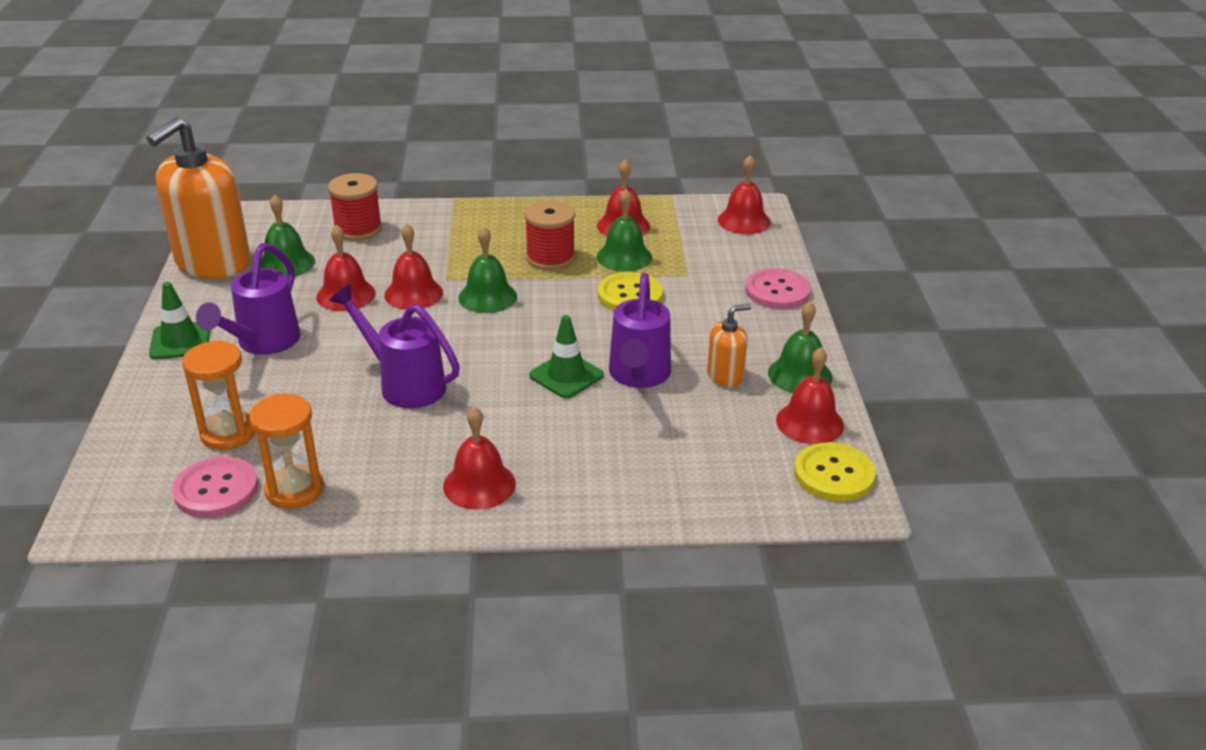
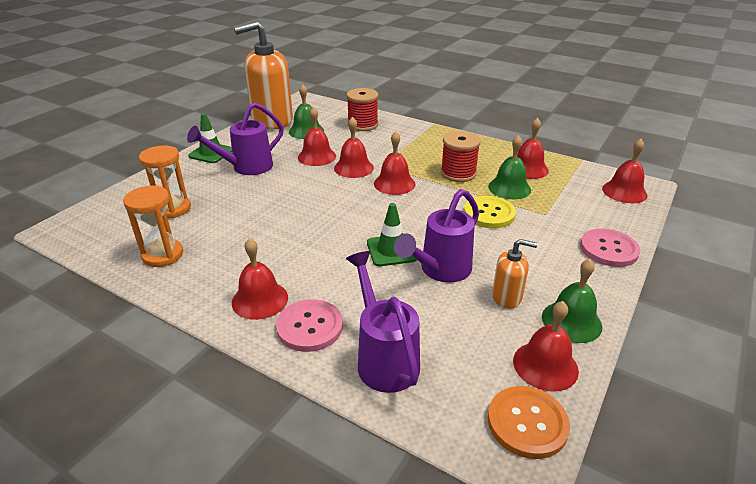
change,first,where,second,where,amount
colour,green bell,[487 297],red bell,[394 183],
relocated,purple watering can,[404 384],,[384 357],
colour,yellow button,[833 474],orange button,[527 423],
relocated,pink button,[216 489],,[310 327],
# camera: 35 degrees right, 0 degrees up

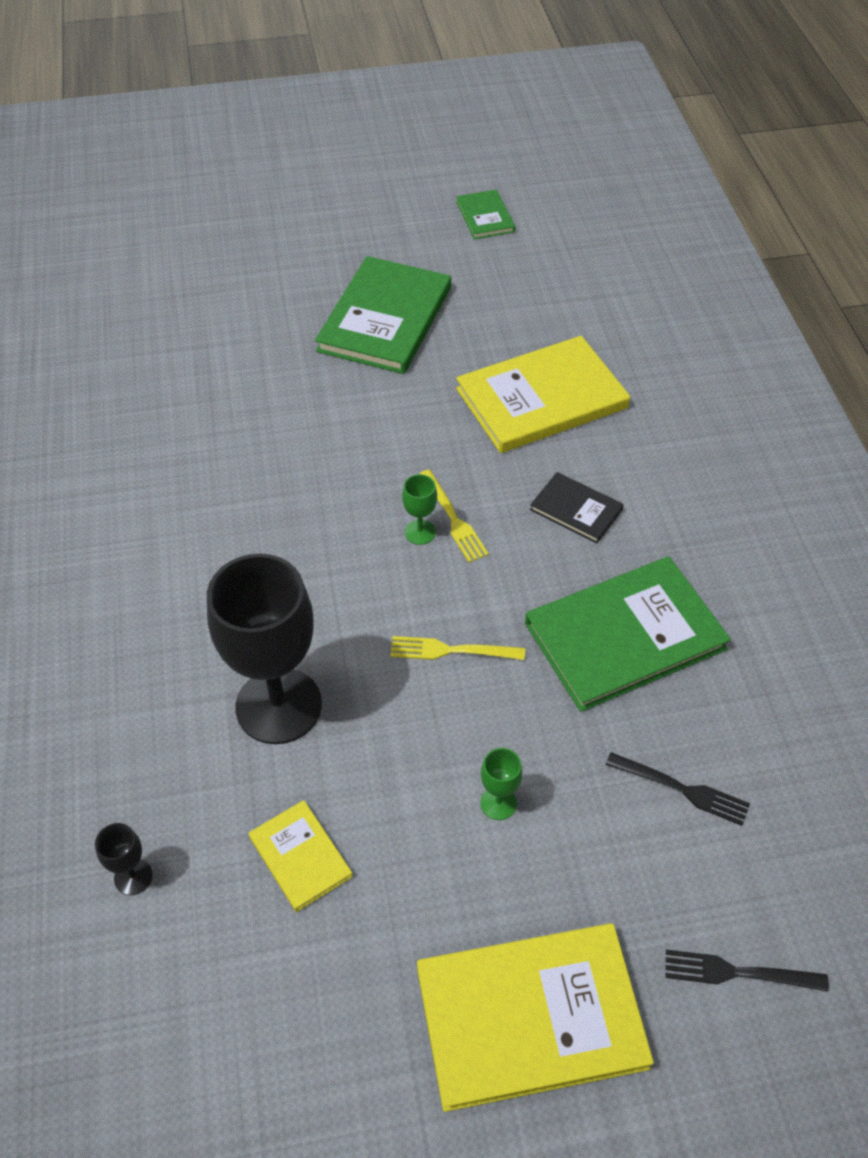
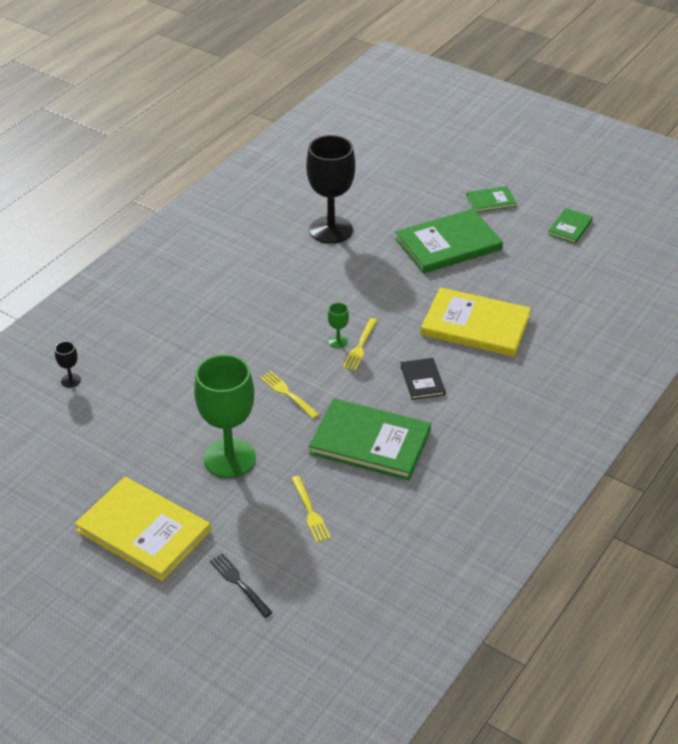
change,first,where,second,where,amount
relocated,black goblet,[278 706],,[331 230],
size,green goblet,[498 803],,[229 458],x2.49
colour,black fork,[682 789],yellow fork,[310 511],
missing,yellow book,[300 857],,,
appeared,,,green book,[491 201],
# camera: 45 degrees right, 10 degrees down

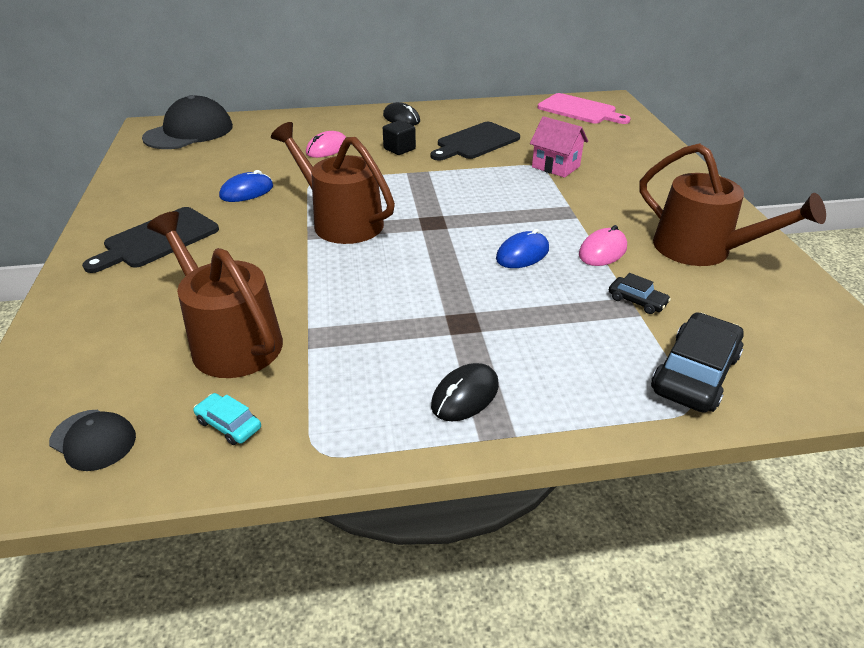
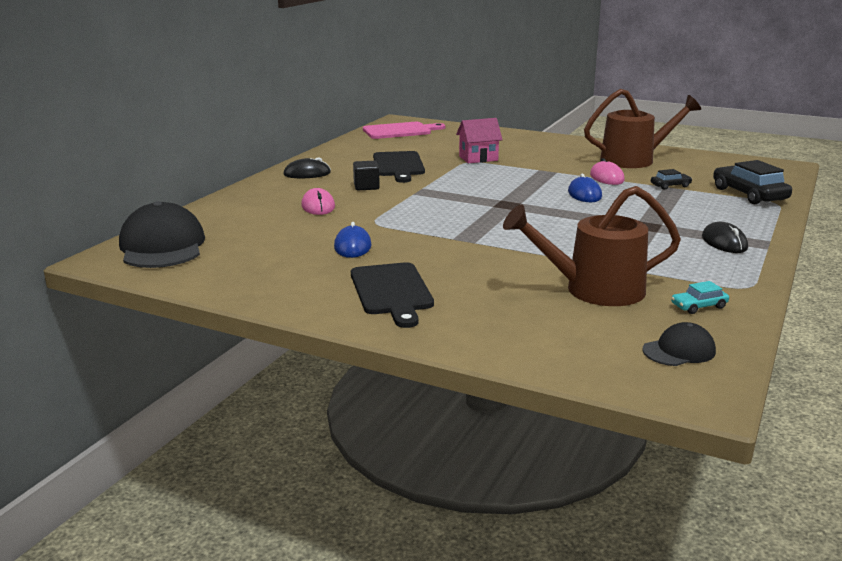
change,first,where,second,where,amount
missing,brown watering can,[341 221],,,
# camera: 55 degrees left, 15 degrees down

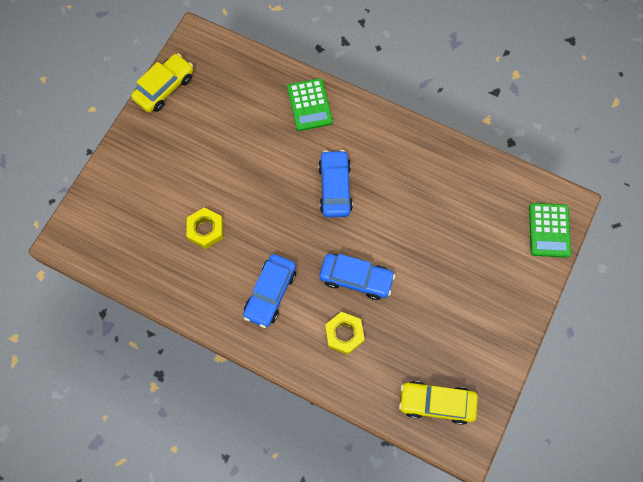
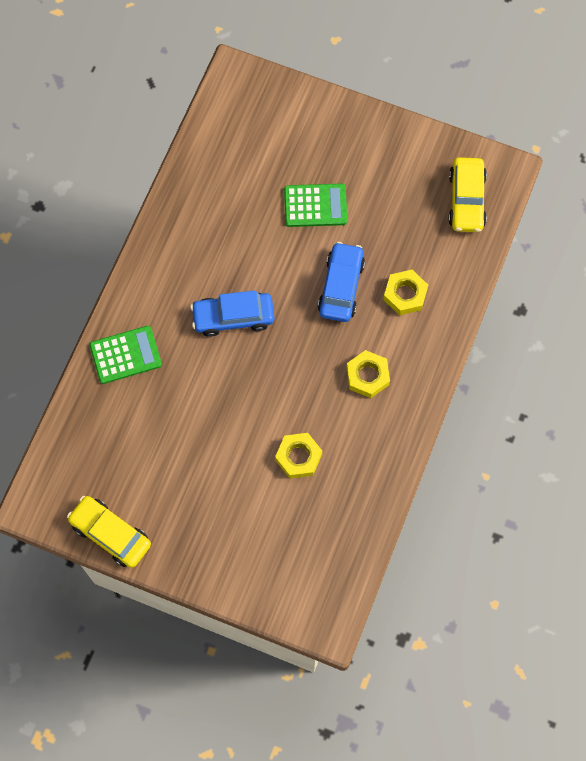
change,first,where,second,where,amount
relocated,green calculator,[549 230],,[315 206],
exchanged,blue car,[270 293],yellow nut,[367 376],
# camera: 95 degrees left, 0 degrees up

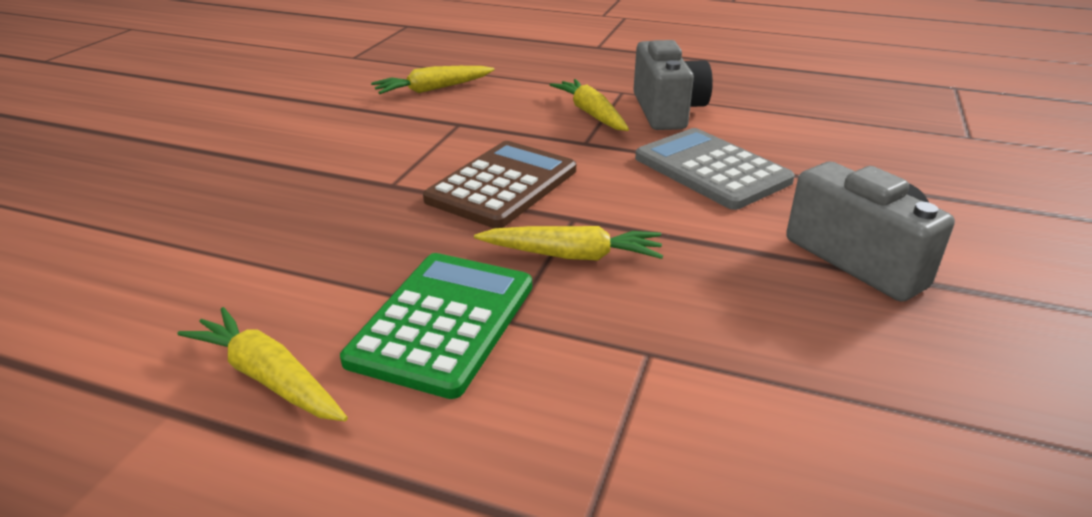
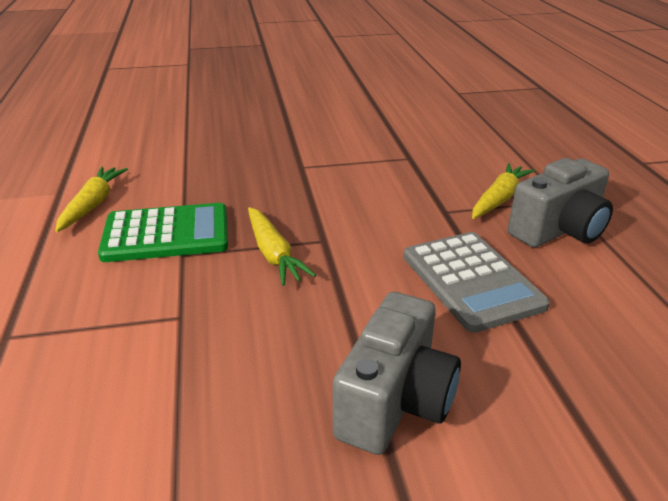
change,first,where,second,where,amount
missing,yellow carrot,[433 89],,,
spun,grey calculator,[711 170],,[471 281],135 degrees clockwise
missing,brown calculator,[502 185],,,
# camera: 60 degrees right, 0 degrees up

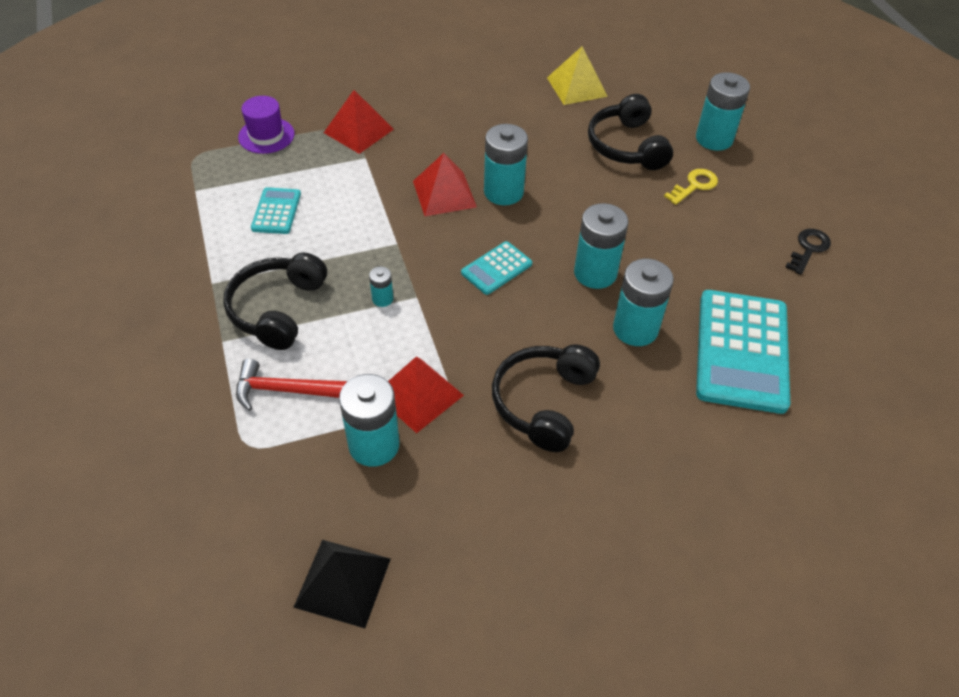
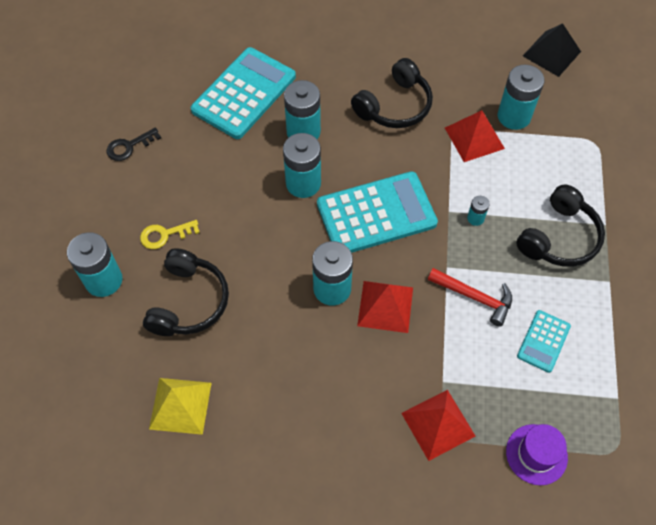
change,first,where,second,where,amount
size,turquoise calculator,[496 268],,[376 214],x2.01
relocated,red hammer,[284 390],,[474 297],
# camera: 155 degrees left, 10 degrees up

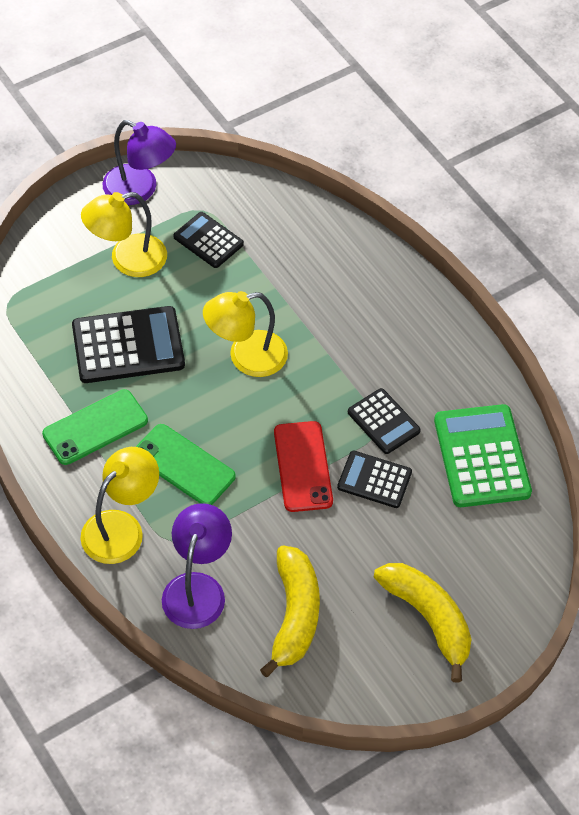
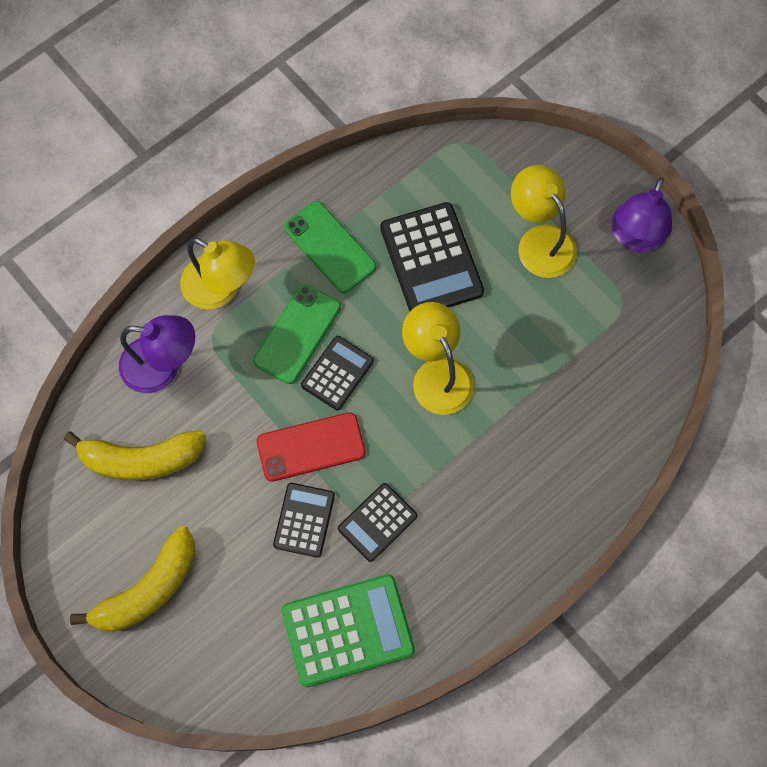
change,first,where,second,where,amount
relocated,black calculator,[208 240],,[337 373],
# camera: 85 degrees right, 15 degrees up

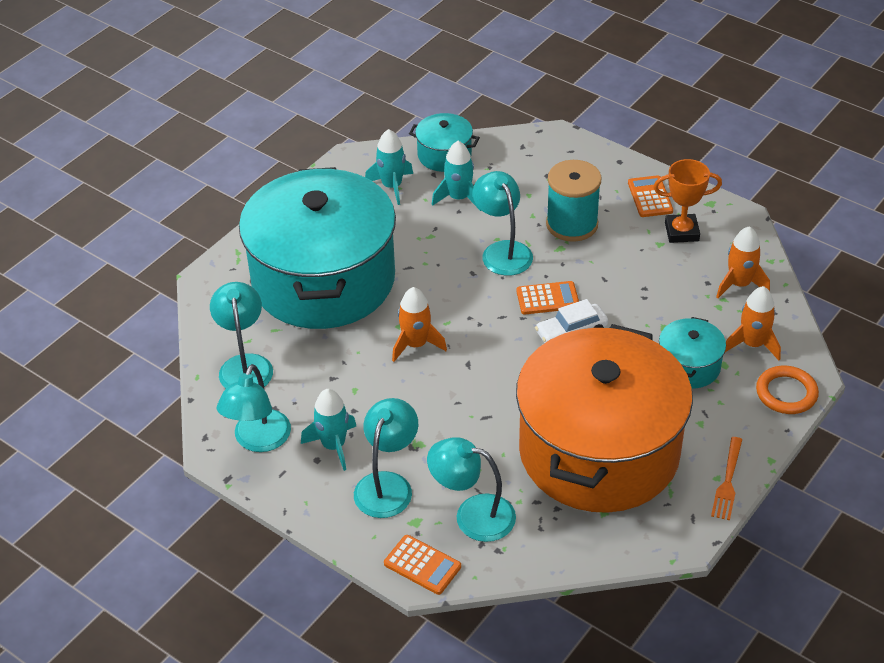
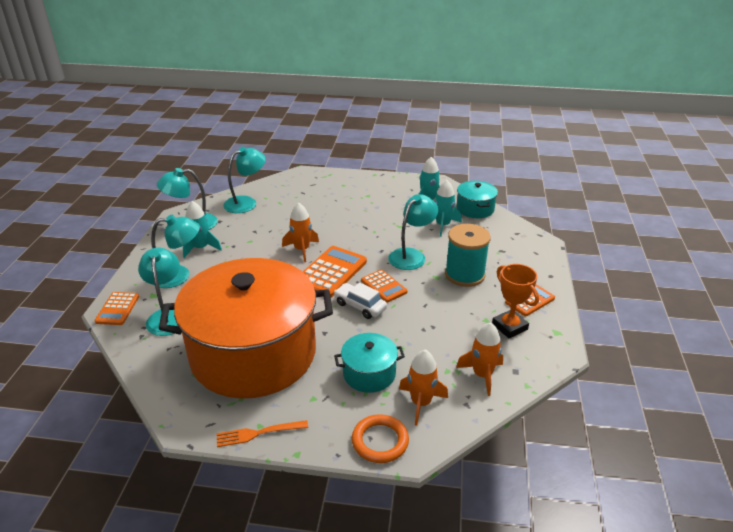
change,first,where,second,where,amount
missing,turquoise pot,[323 280],,,
appeared,,,orange calculator,[331 272],
# camera: 60 degrees right, 10 degrees down

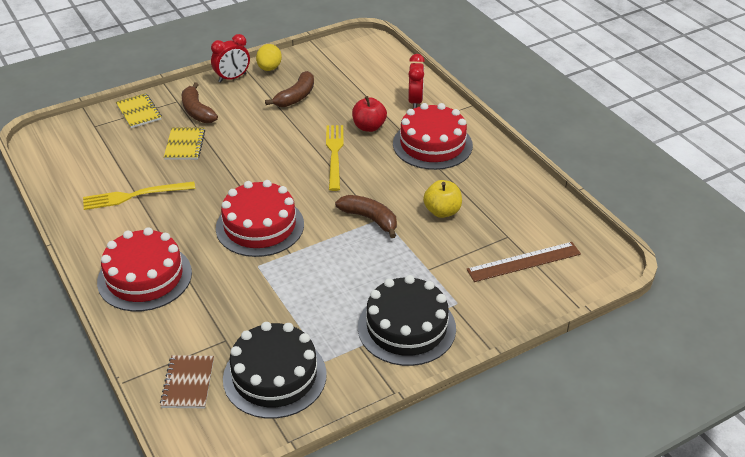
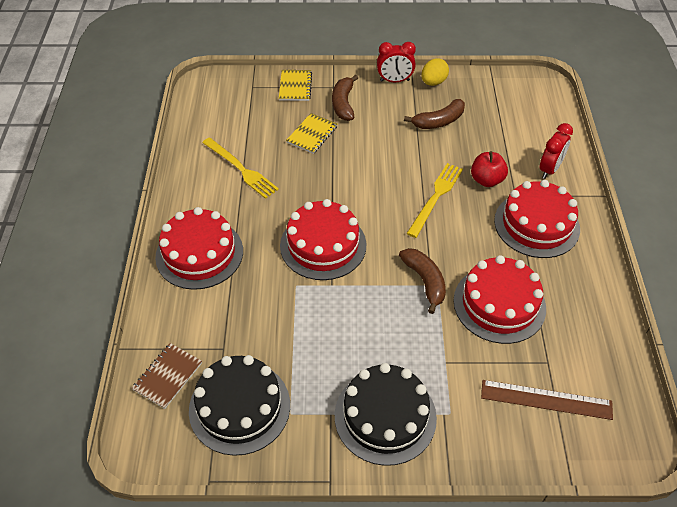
change,first,where,second,where,amount
exchanged,yellow apple,[442 211],red cake,[499 304],
spun,yellow fork,[135 196],,[241 169],150 degrees counterclockwise
# camera: 30 degrees right, 10 degrees up

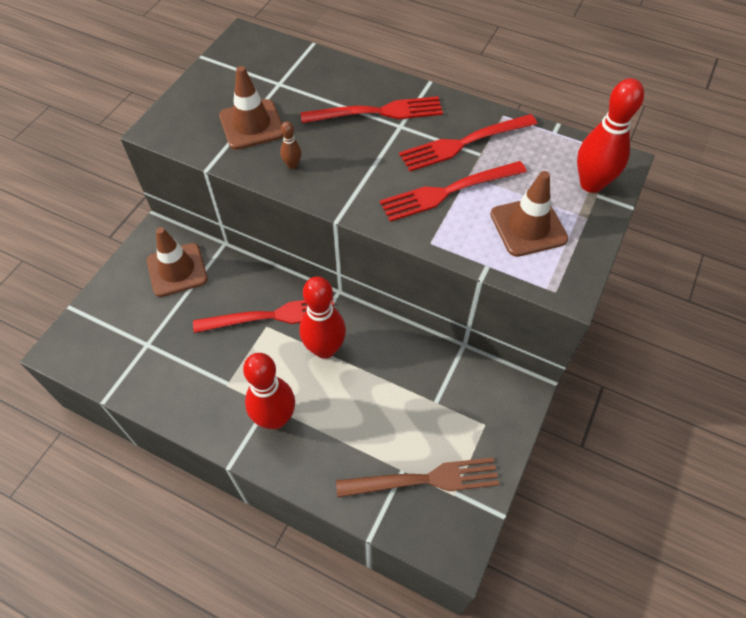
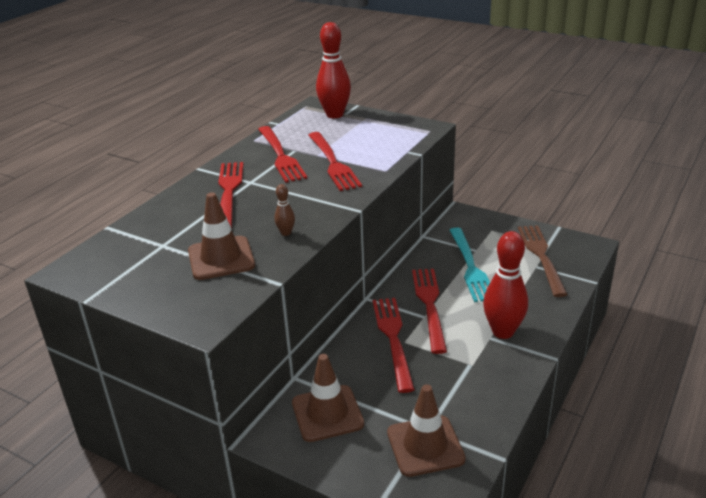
change,first,where,second,where,amount
relocated,brown traffic cone,[528 227],,[425 446],
exchanged,red bowling pin,[325 349],red fork,[429 305],
appeared,,,turquoise fork,[471 267],
# camera: 85 degrees left, 25 degrees down

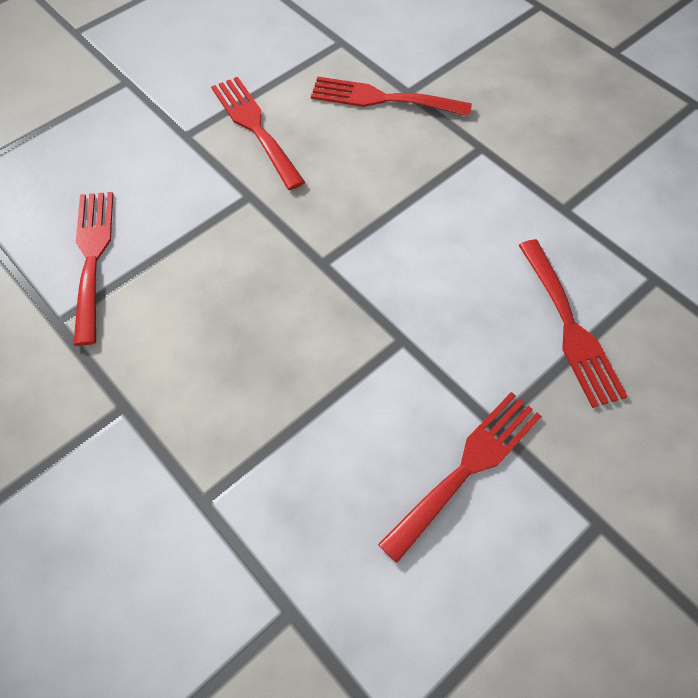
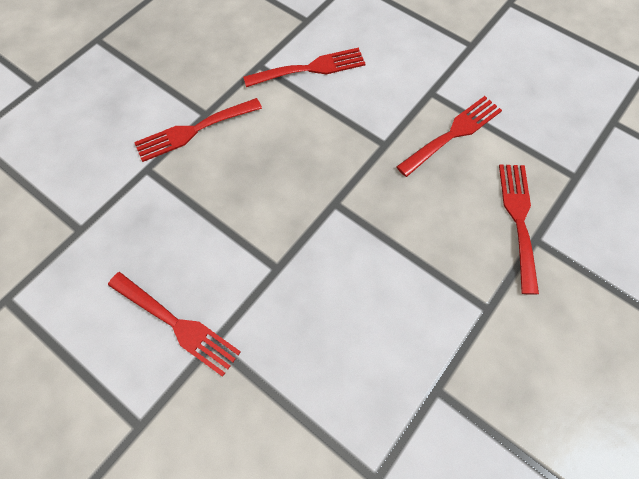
change,first,where,second,where,amount
relocated,red fork,[570 327],,[193 130],
# camera: 80 degrees right, 5 degrees up

